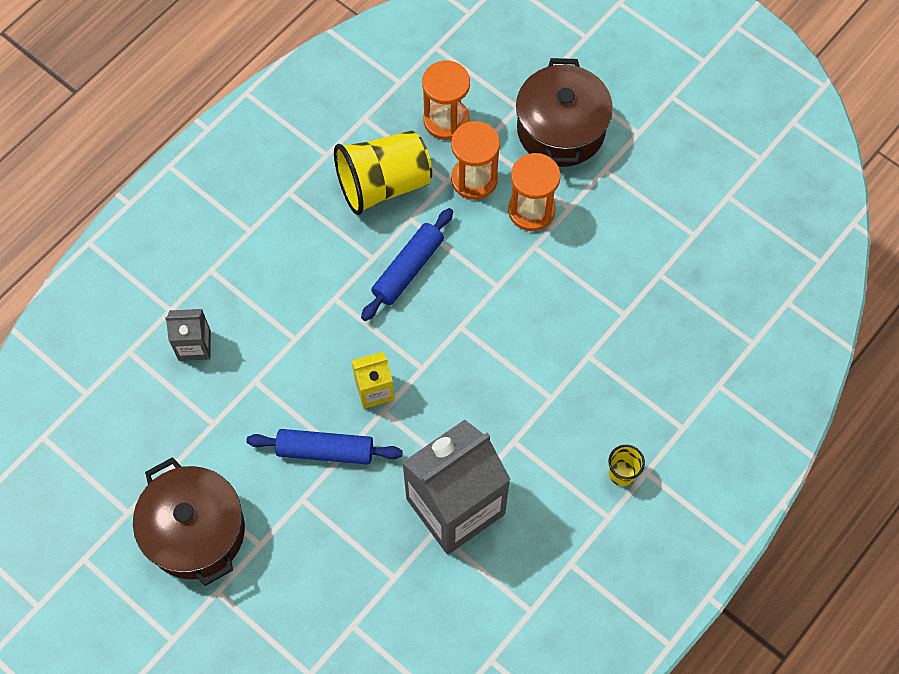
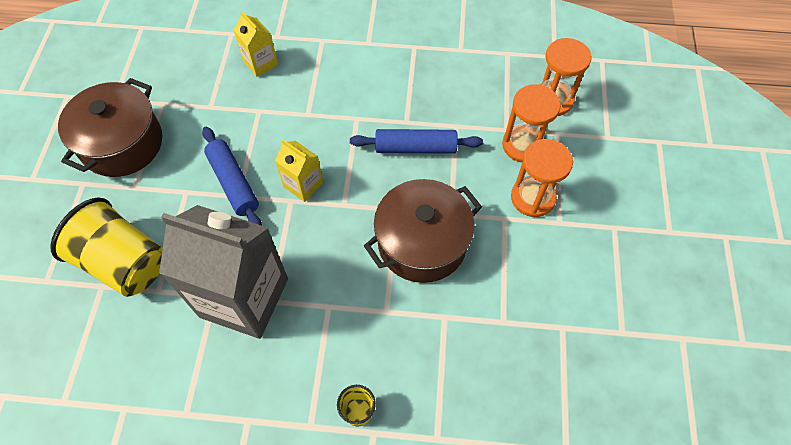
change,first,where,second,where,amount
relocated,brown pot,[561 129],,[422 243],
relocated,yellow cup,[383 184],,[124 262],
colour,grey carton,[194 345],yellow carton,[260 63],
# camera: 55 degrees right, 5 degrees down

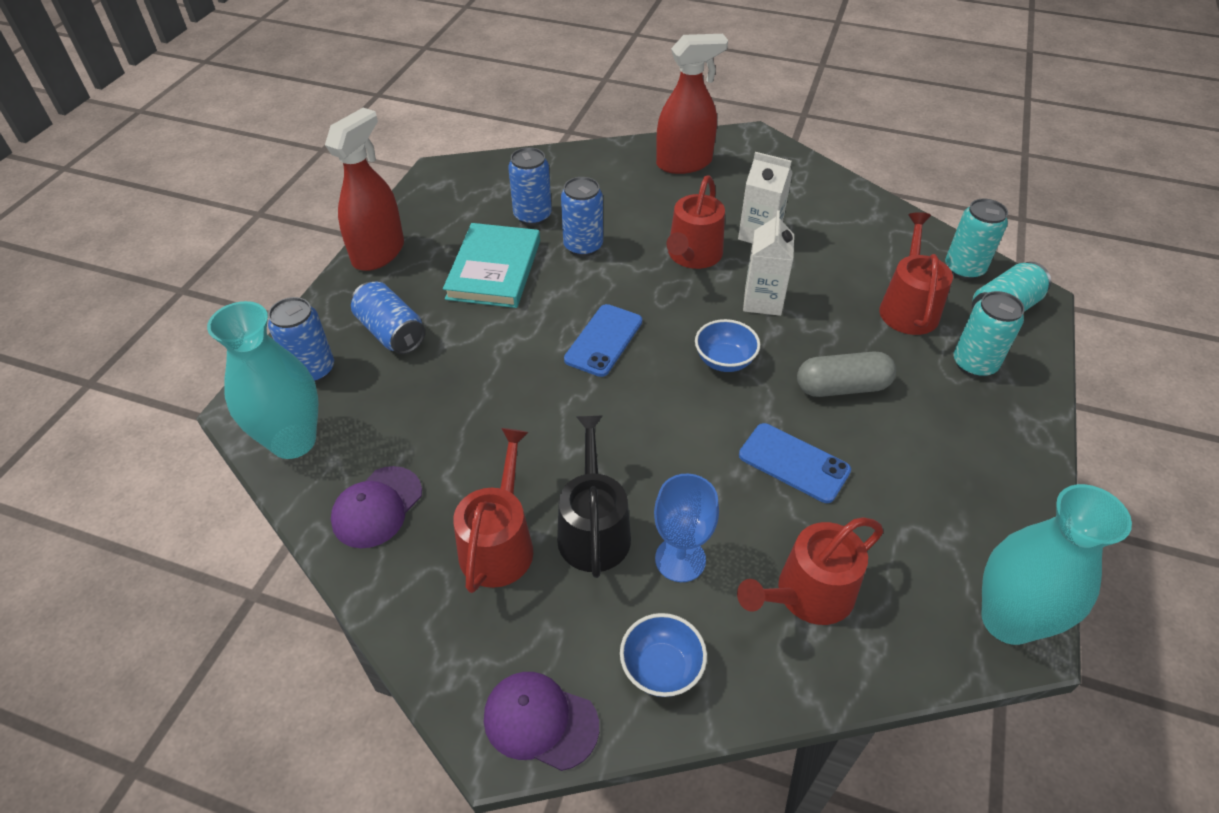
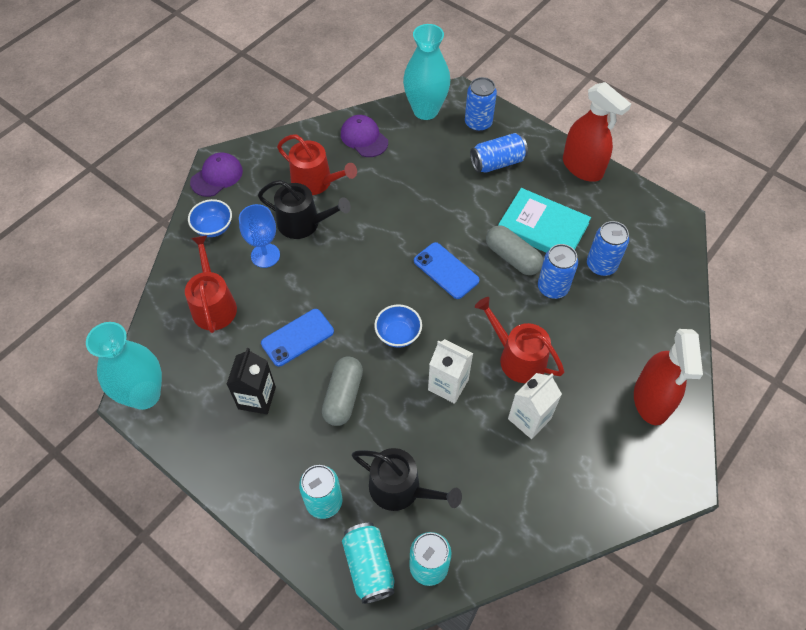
change,first,where,second,where,amount
colour,red watering can,[908 307],black watering can,[401 489],
appeared,,,grey capsule,[512 257],
appeared,,,black carton,[257 398],
# camera: 110 degrees right, 10 degrees up

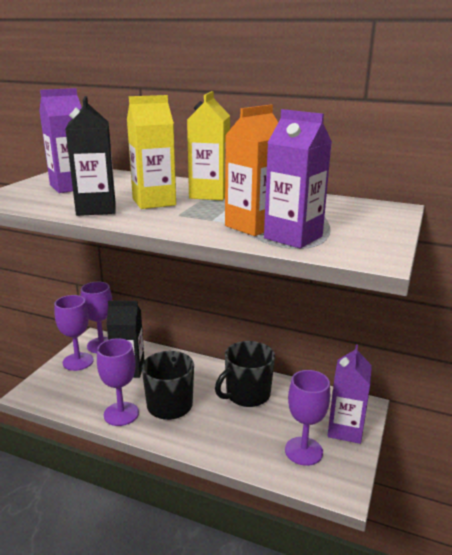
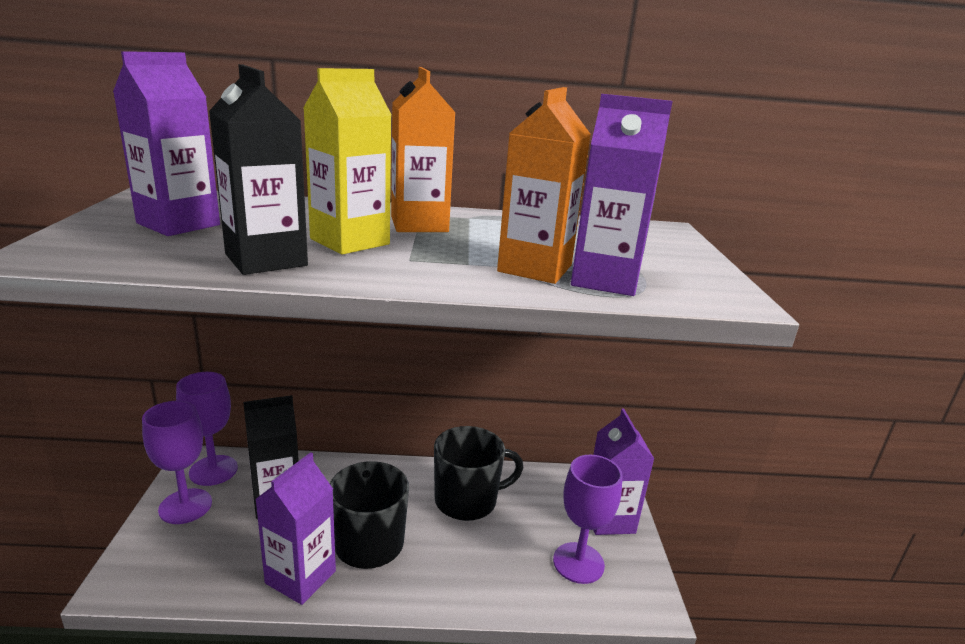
change,first,where,second,where,amount
colour,yellow carton,[209 194],orange carton,[419 224],
exchanged,purple goblet,[121 414],purple carton,[300 577],
spun,black mug,[247 394],,[467 500],135 degrees counterclockwise
# camera: 25 degrees left, 0 degrees up

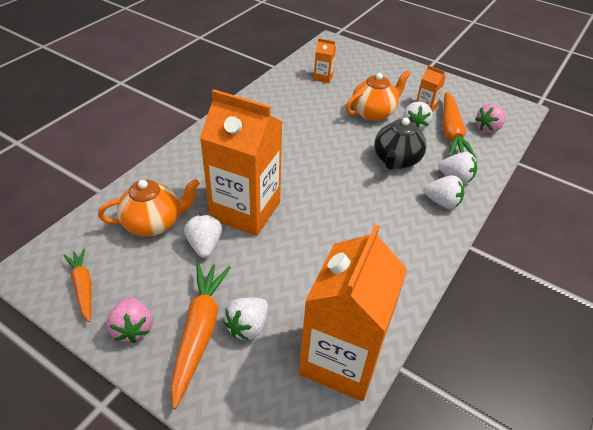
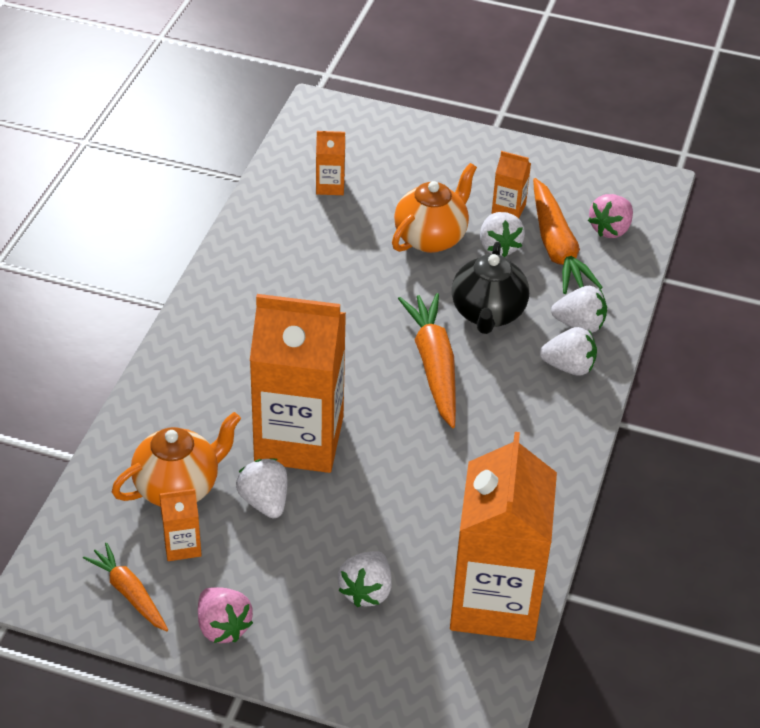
change,first,where,second,where,amount
relocated,orange carrot,[199 332],,[434 365],
appeared,,,orange carton,[182 545],
# camera: 15 degrees left, 0 degrees up

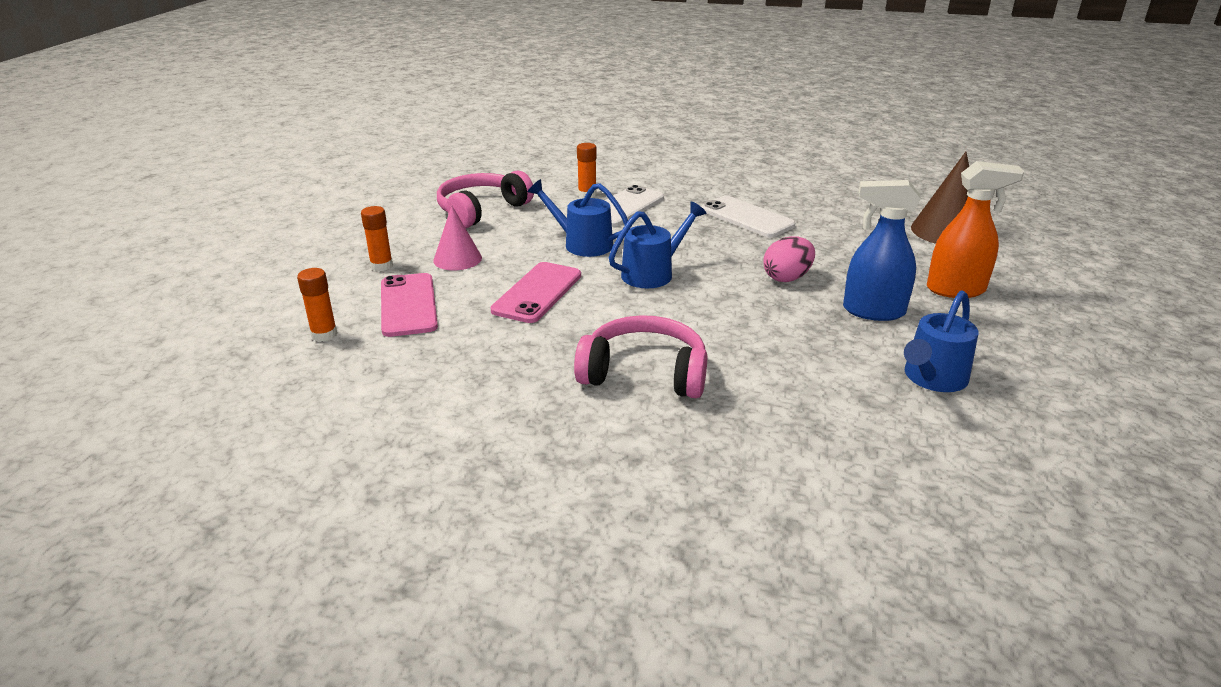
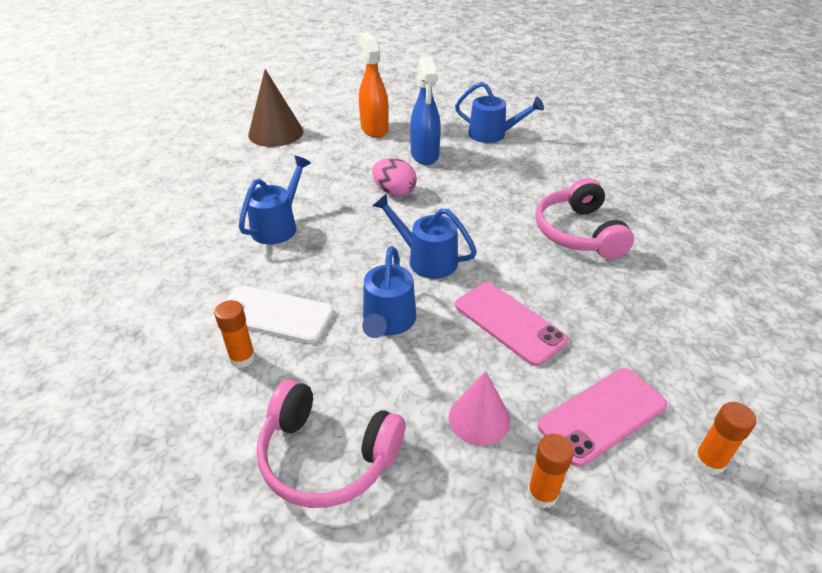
change,first,where,second,where,amount
exchanged,white phone,[747 217],blue watering can,[278 225],
spun,pink phone,[537 293],,[509 323],45 degrees clockwise
# camera: 110 degrees left, 10 degrees up

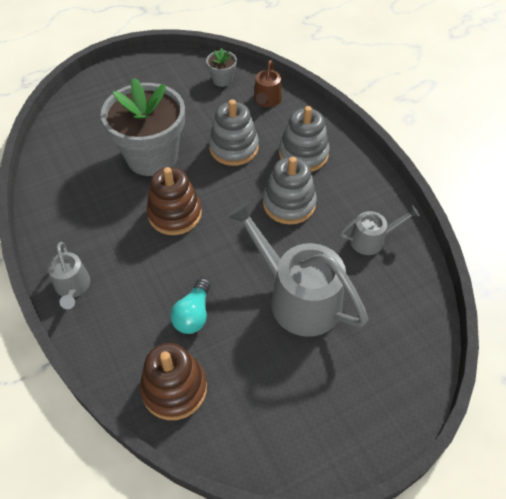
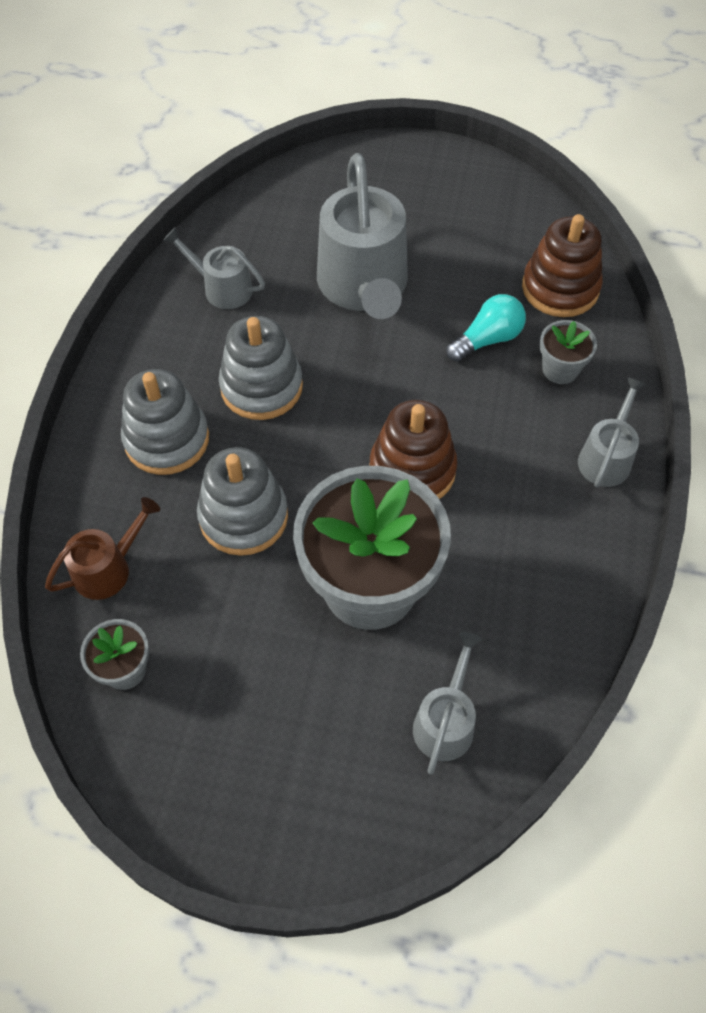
change,first,where,second,where,amount
appeared,,,grey flower pot,[560 369],
appeared,,,grey watering can,[445 721],
# camera: 140 degrees left, 5 degrees up

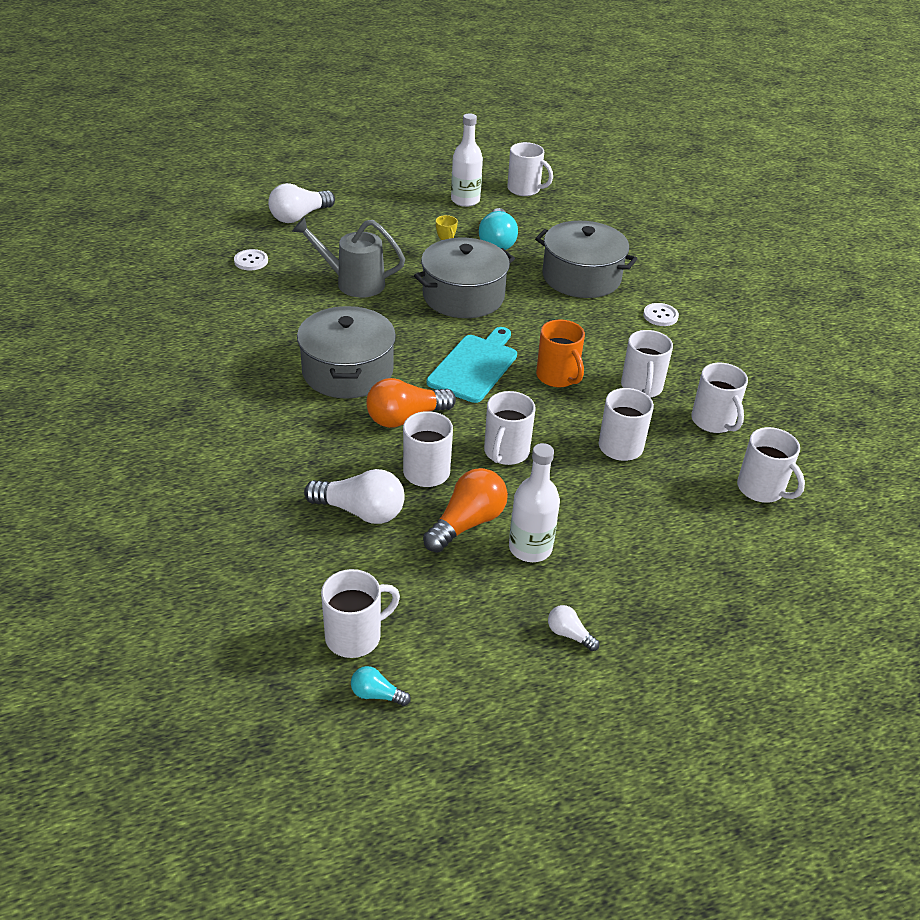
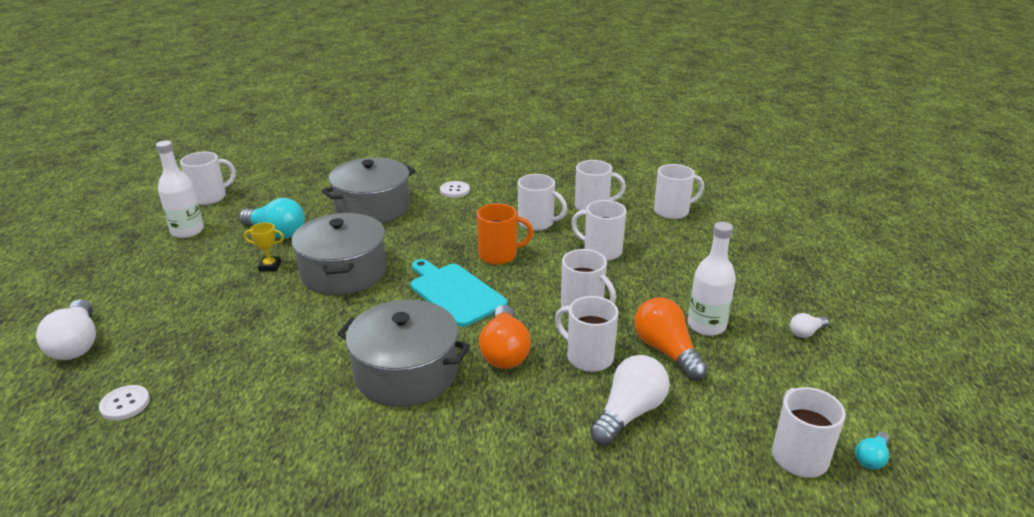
change,first,where,second,where,amount
missing,grey watering can,[353 283],,,
# camera: 65 degrees left, 10 degrees down

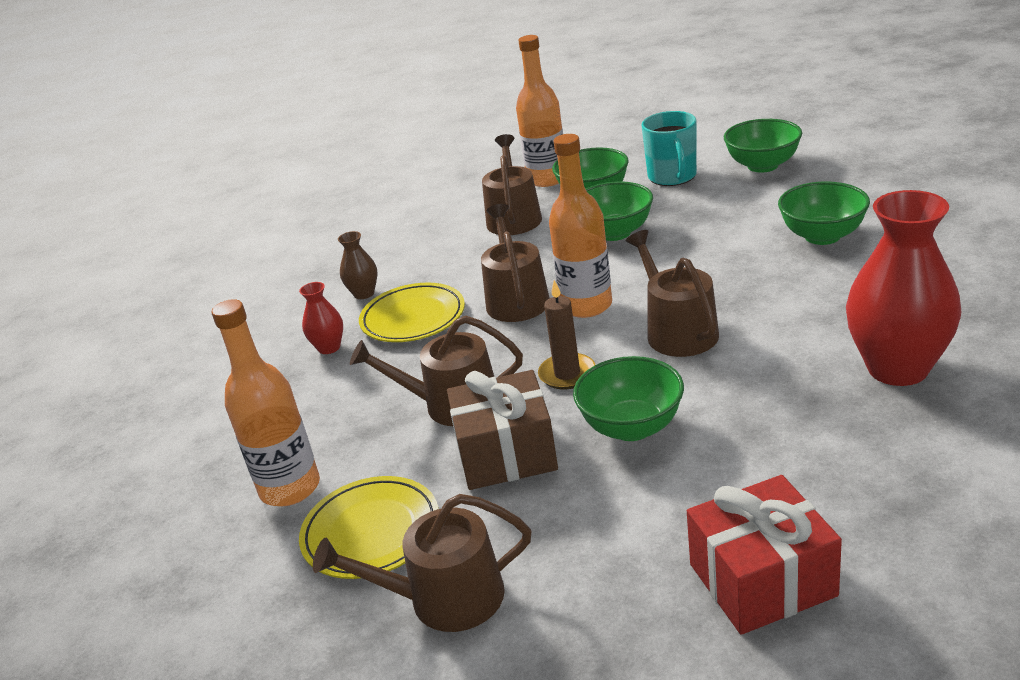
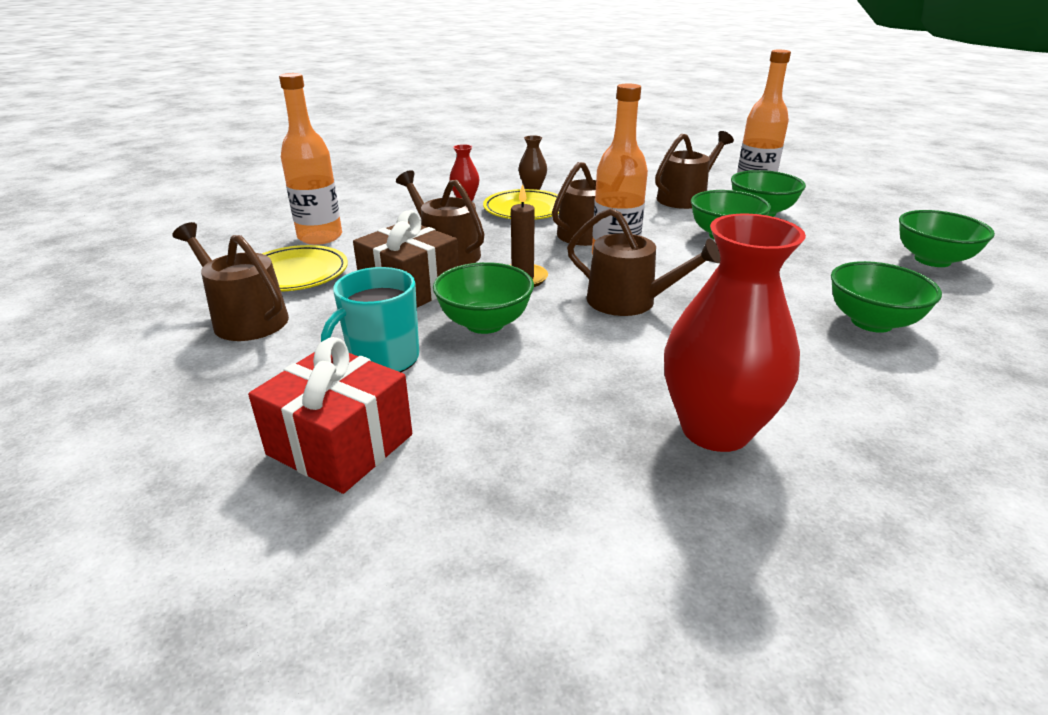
change,first,where,second,where,amount
relocated,turquoise mug,[672 177],,[382 359],
spun,brown watering can,[677 331],,[630 302],90 degrees clockwise
# camera: 45 degrees right, 0 degrees up

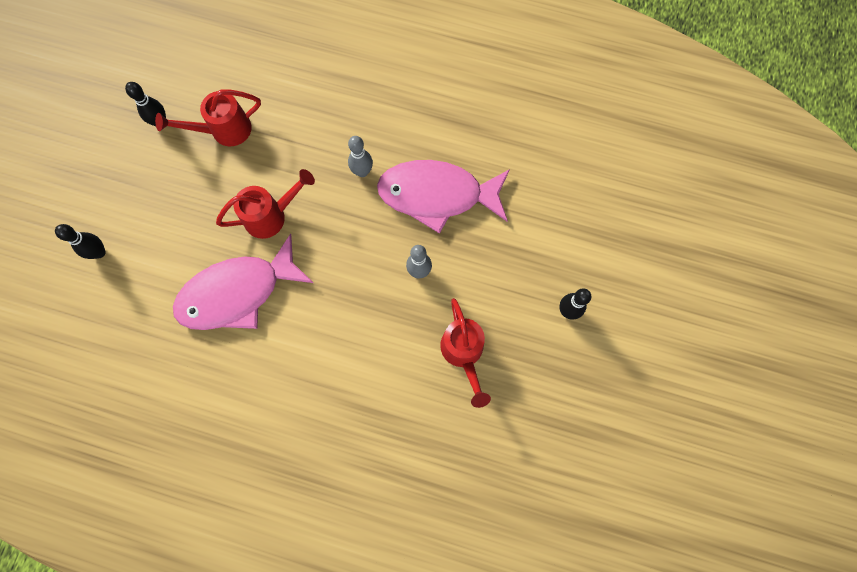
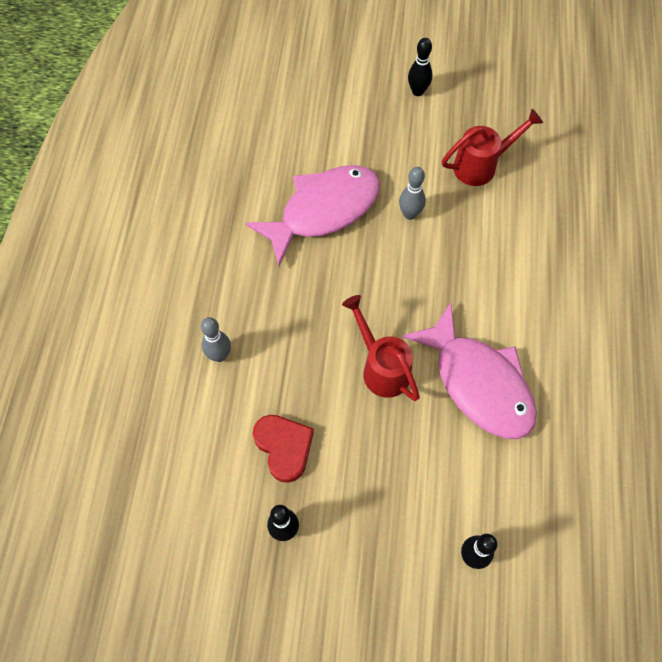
change,first,where,second,where,amount
exchanged,red watering can,[223 130],red heart,[284 447],
relocated,grey bowling pin,[362 172],,[219 355],
spun,pink fish,[437 195],,[323 211],120 degrees counterclockwise
# camera: 100 degrees left, 10 degrees down

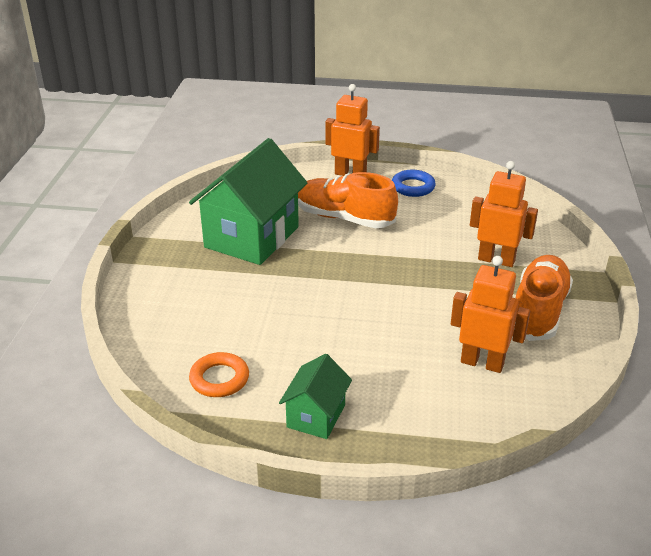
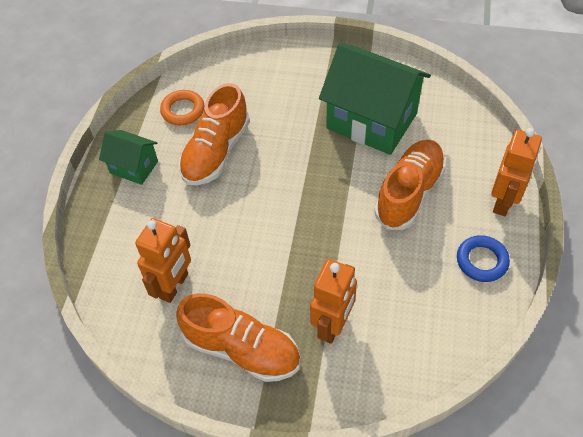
change,first,where,second,where,amount
appeared,,,orange shoe,[216 152],
# camera: 95 degrees right, 20 degrees up

